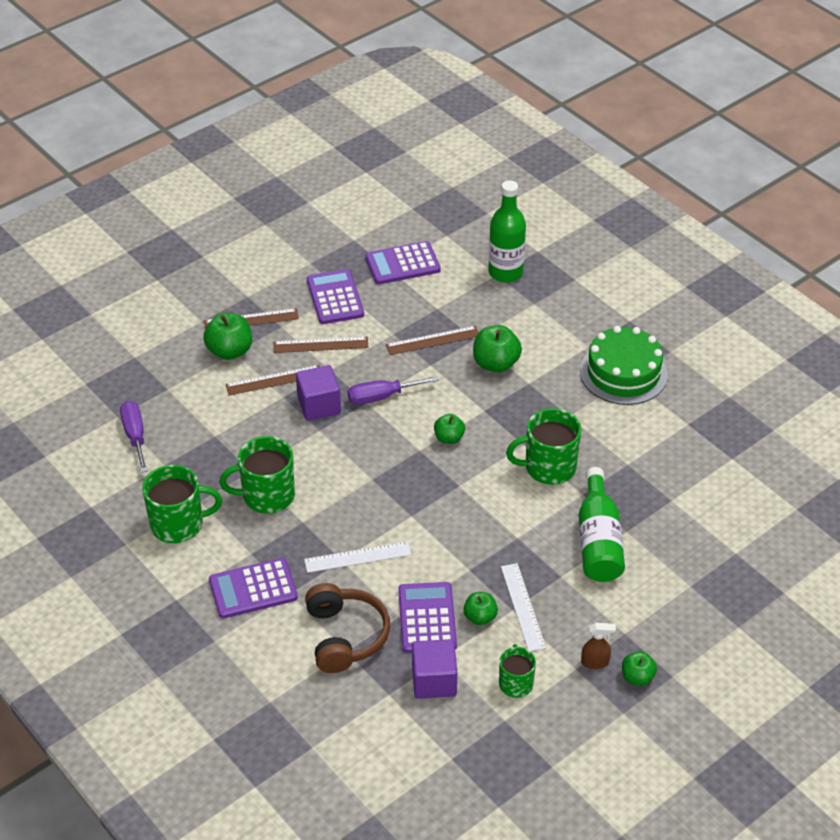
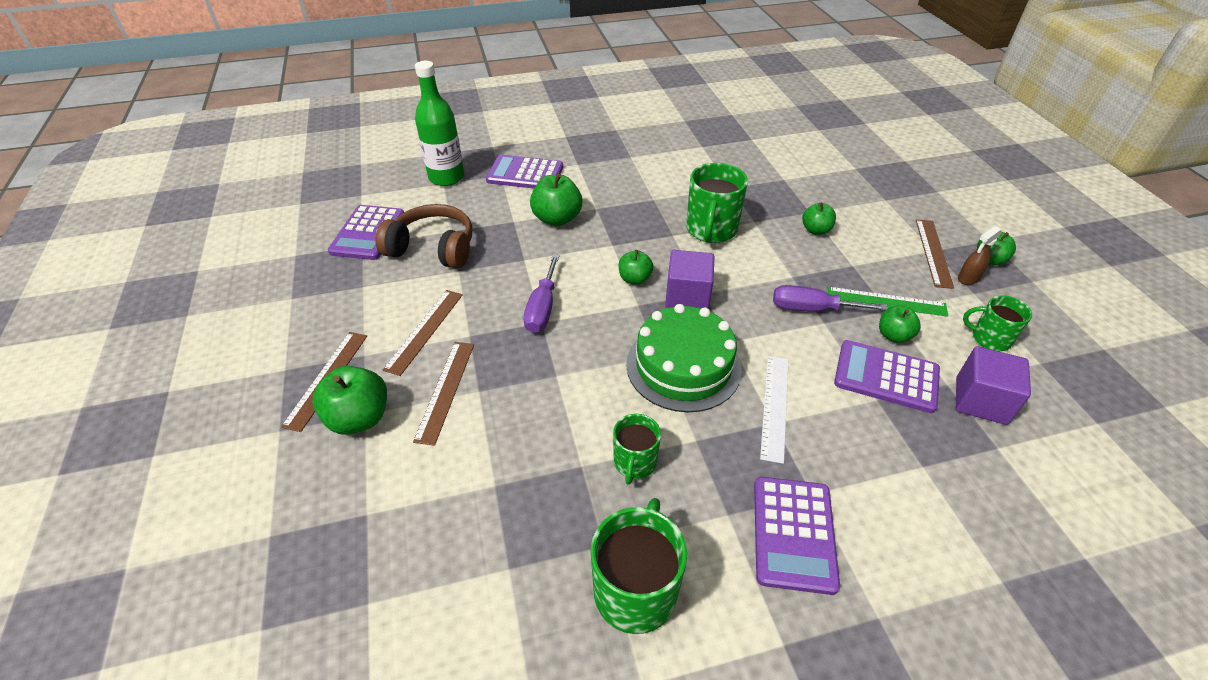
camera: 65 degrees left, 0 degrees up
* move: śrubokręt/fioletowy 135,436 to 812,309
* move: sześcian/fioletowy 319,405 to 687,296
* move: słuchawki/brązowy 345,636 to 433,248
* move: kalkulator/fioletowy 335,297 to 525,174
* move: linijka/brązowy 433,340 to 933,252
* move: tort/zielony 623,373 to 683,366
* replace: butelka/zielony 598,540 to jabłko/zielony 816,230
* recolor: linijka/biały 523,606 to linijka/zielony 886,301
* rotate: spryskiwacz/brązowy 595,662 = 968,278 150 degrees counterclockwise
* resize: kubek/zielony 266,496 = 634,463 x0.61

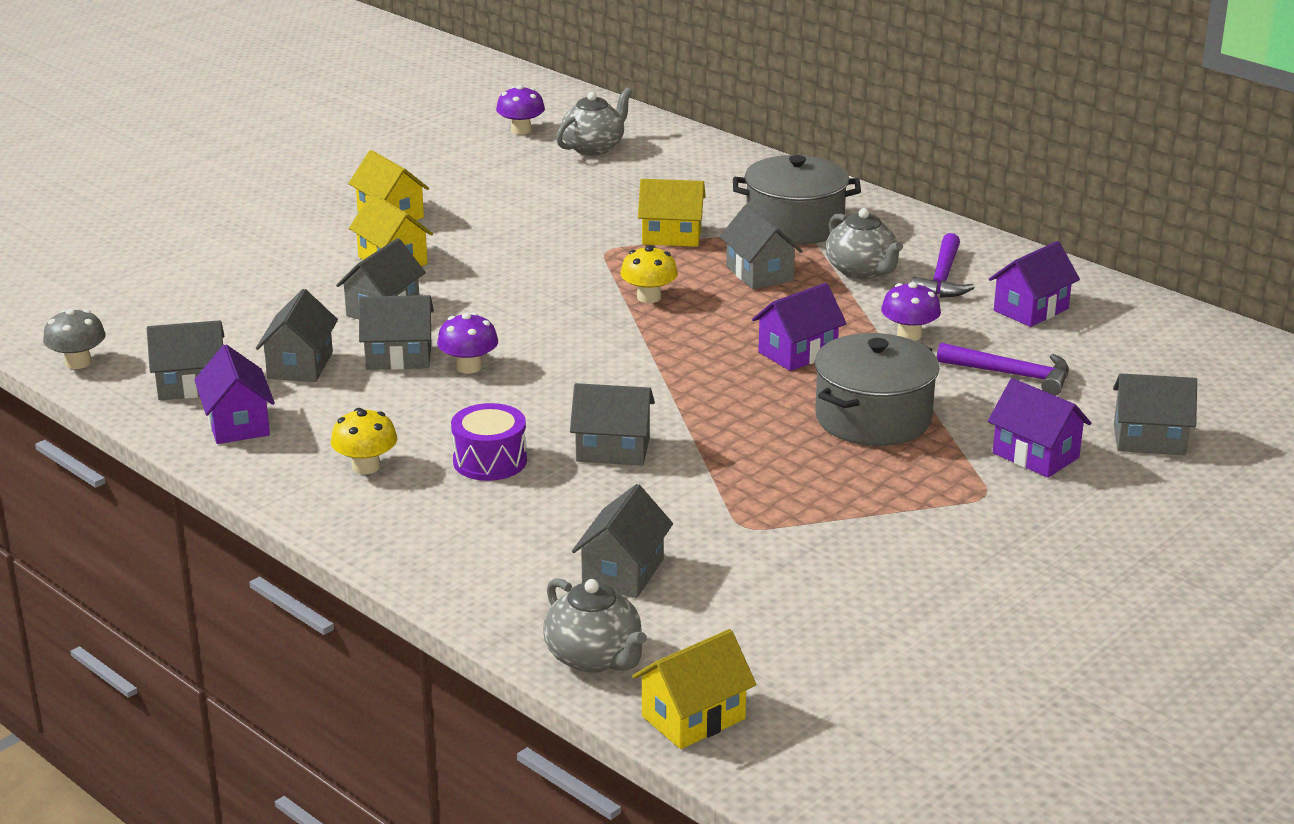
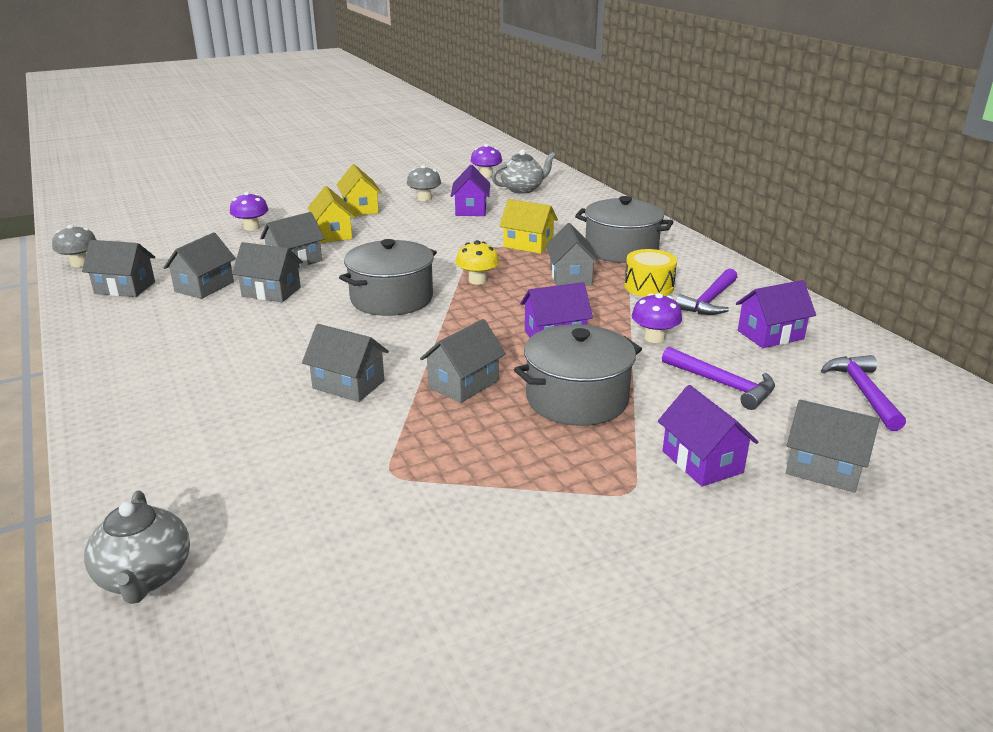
camera: 20 degrees right, 0 degrees up
* delete: grzyb/żółty 366,467
* delete: bęben/fioletowy 490,461
* delete: domek/żółty 693,717
* insert: garnek/szary 391,299
* insert: grzyb/szary 424,198
* insert: młotek/fioletowy 863,392
* move: domek/fioletowy 238,424 to 471,209
* move: grzyb/fioletowy 468,367 to 251,227
* move: domek/szary 623,572 to 463,384
* replace: imbryk/szary 861,271 to bęben/żółty 649,286

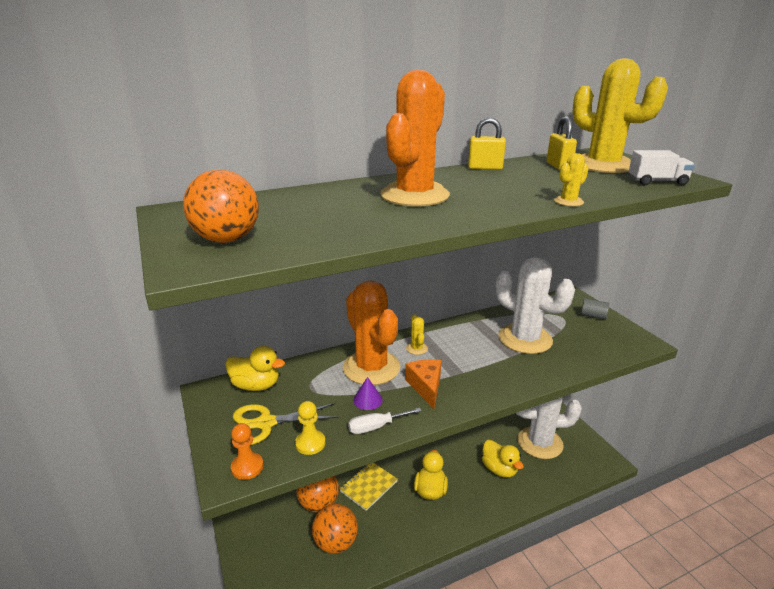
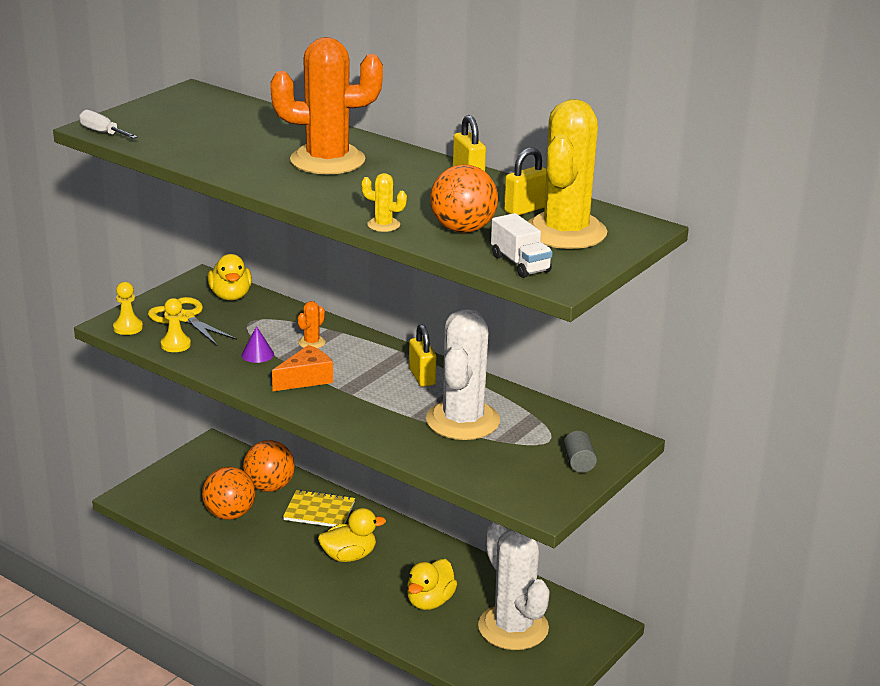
camera: 60 degrees right, 0 degrees up
* delete: kaktus/żółty 416,348
* insert: kłódka/żółty 422,377
* move: piłka/pomarańczowy 227,239 to 463,229
* move: śrubokręt/biały 376,427 to 102,133
* recolor: pionek/pomarańczowy 247,467 to pionek/żółty 128,328
* resize: kaktus/pomarańczowy 371,368 = 311,342 x0.40

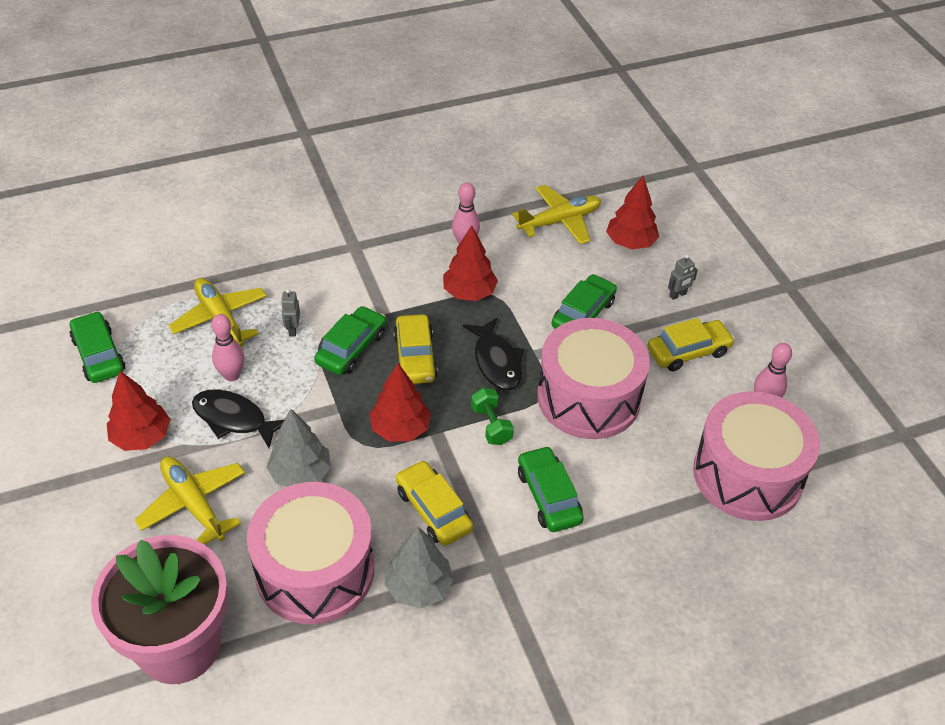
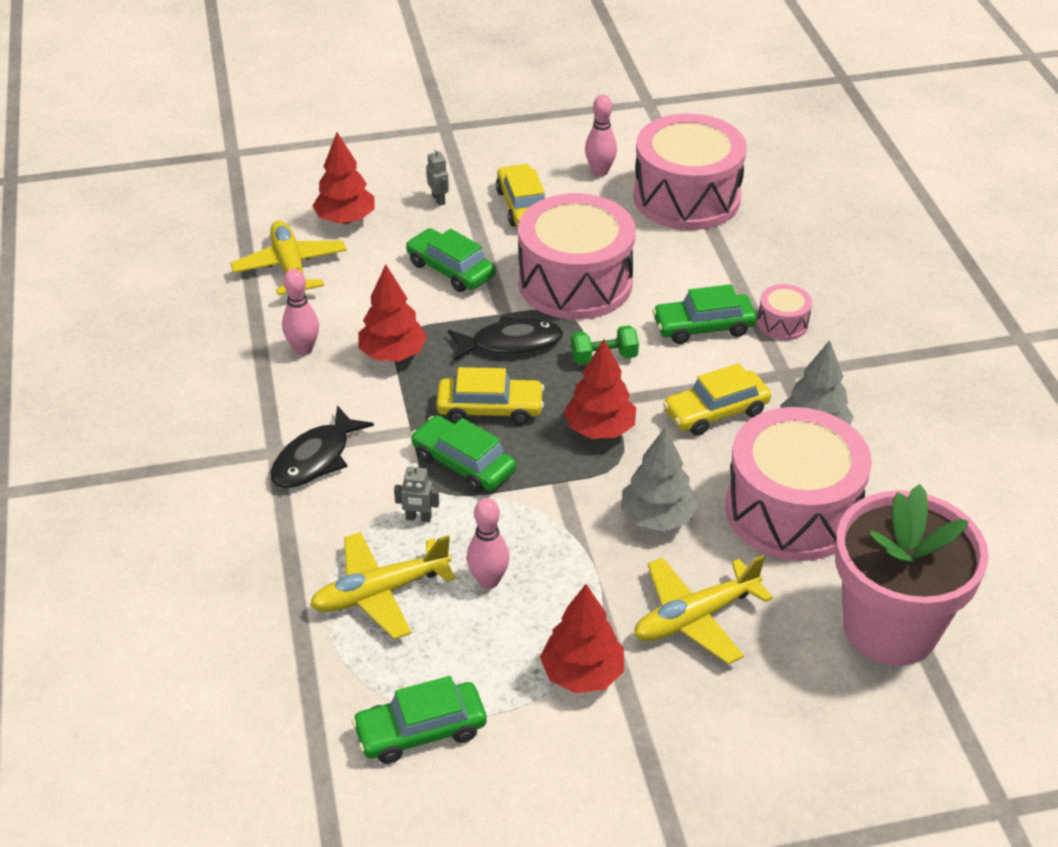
camera: 80 degrees left, 5 degrees down
* insert: bęben/różowy 782,323
* move: ryba/czarny 234,419 to 315,459

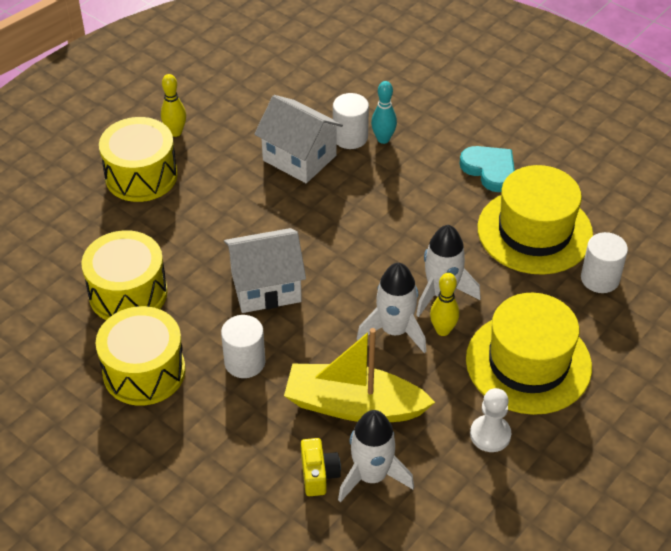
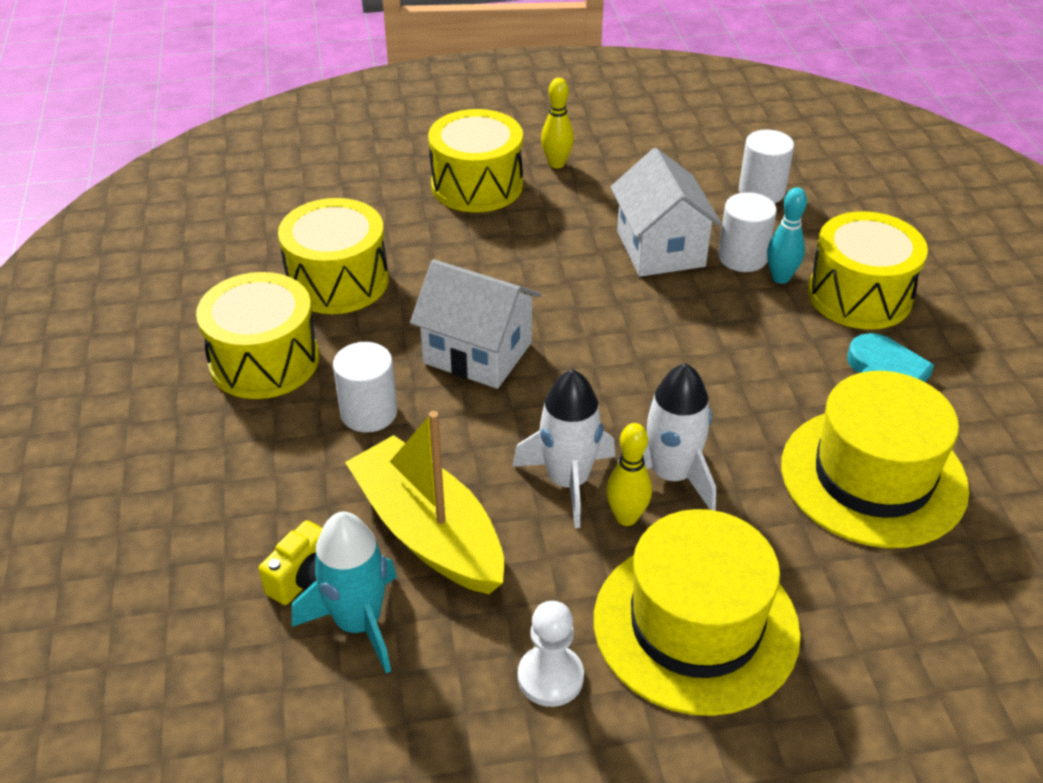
camera: 40 degrees right, 5 degrees down
* insert: bęben/żółty 859,295
* move: walec/biały 600,278 to 761,191
* recolor: rakieta/biały 371,476 to rakieta/turkusowy 358,623

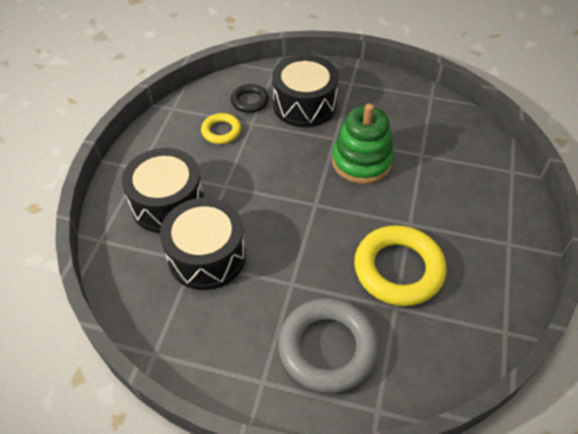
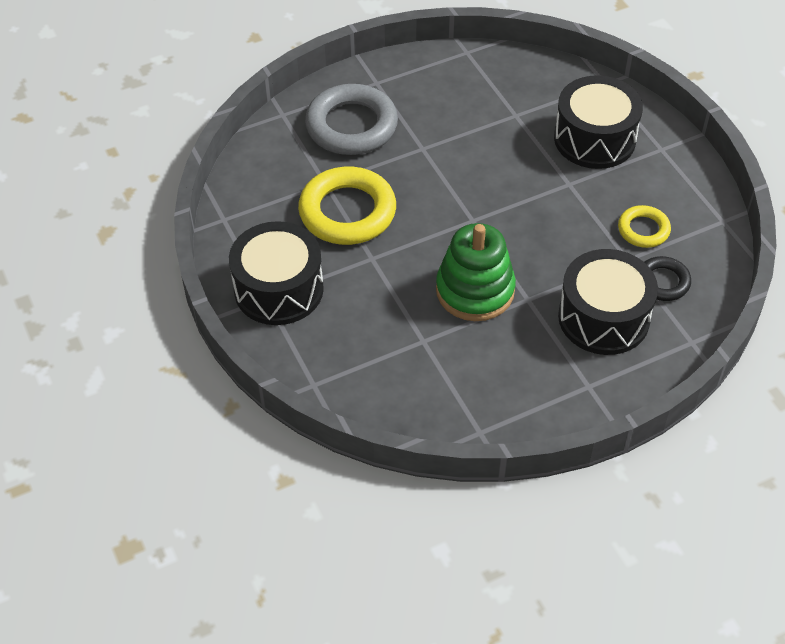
camera: 140 degrees right, 0 degrees up
* move: bęben/czarny 207,256 to 279,289

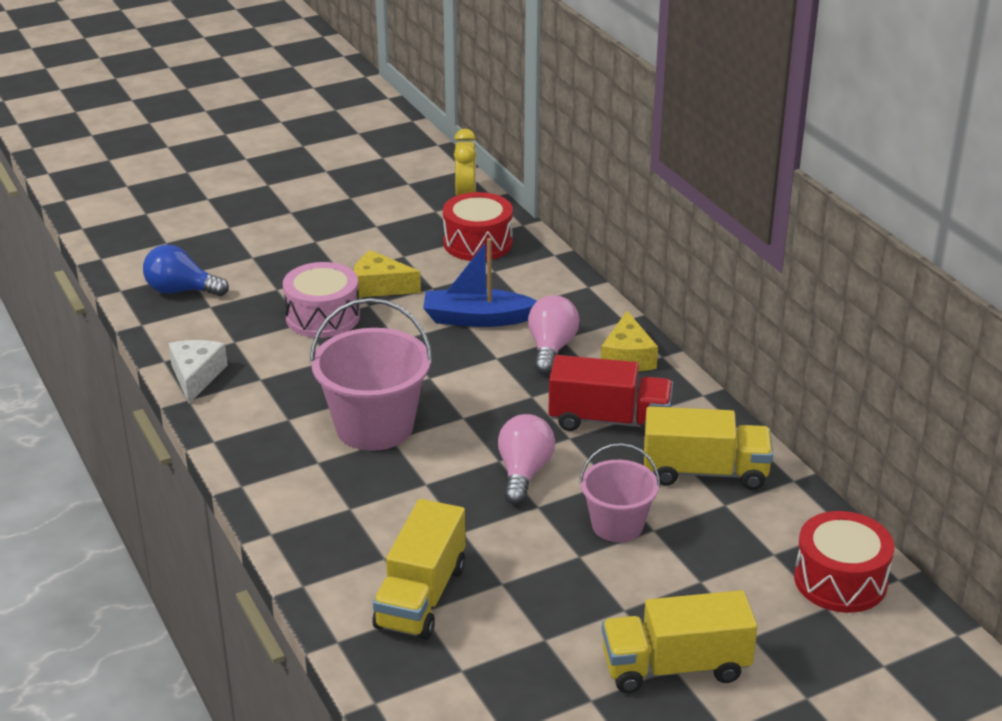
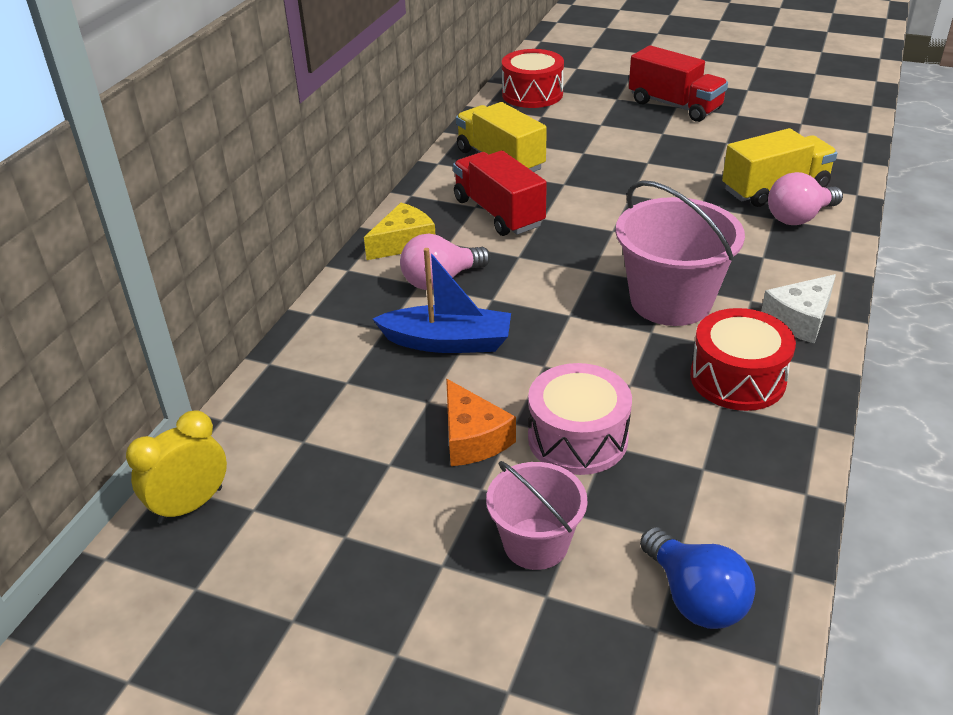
camera: 130 degrees left, 5 degrees up
* move: ser/biały 196,376 to 800,319
* move: bęben/czerwony 478,243 to 737,378
* move: żarówka/różowy 524,473 to 799,217
* move: wiadro/różowy 617,525 to 536,543
* recolor: ser/żółty 380,286 to ser/pomarańczowy 472,438
* recolor: ciężarówka/żółty 675,667 to ciężarówka/czerwony 675,106
* rotate: łódka/niebieski 477,319 = 448,342 45 degrees counterclockwise

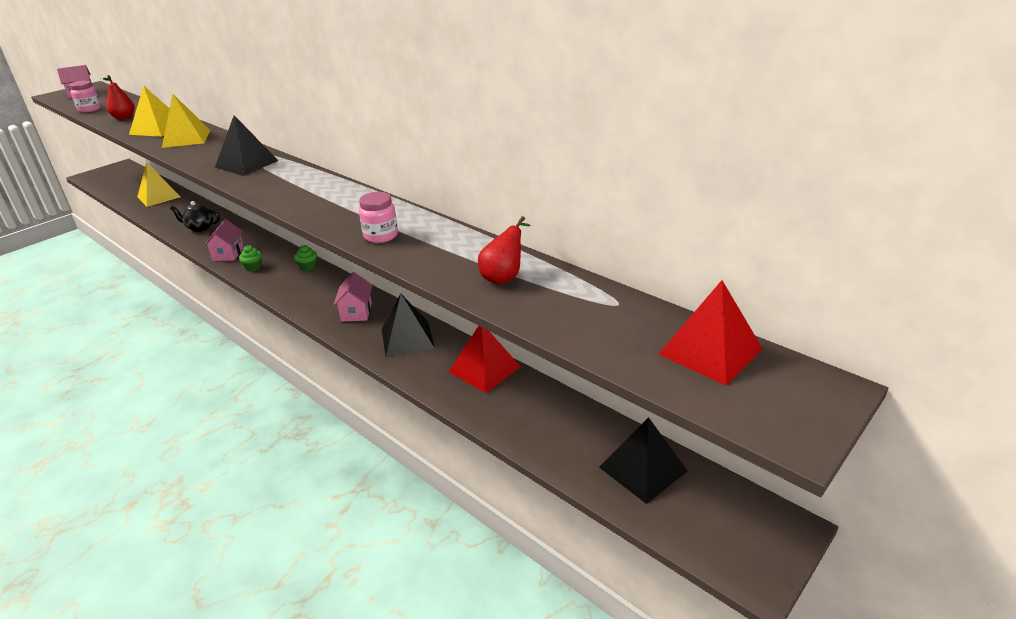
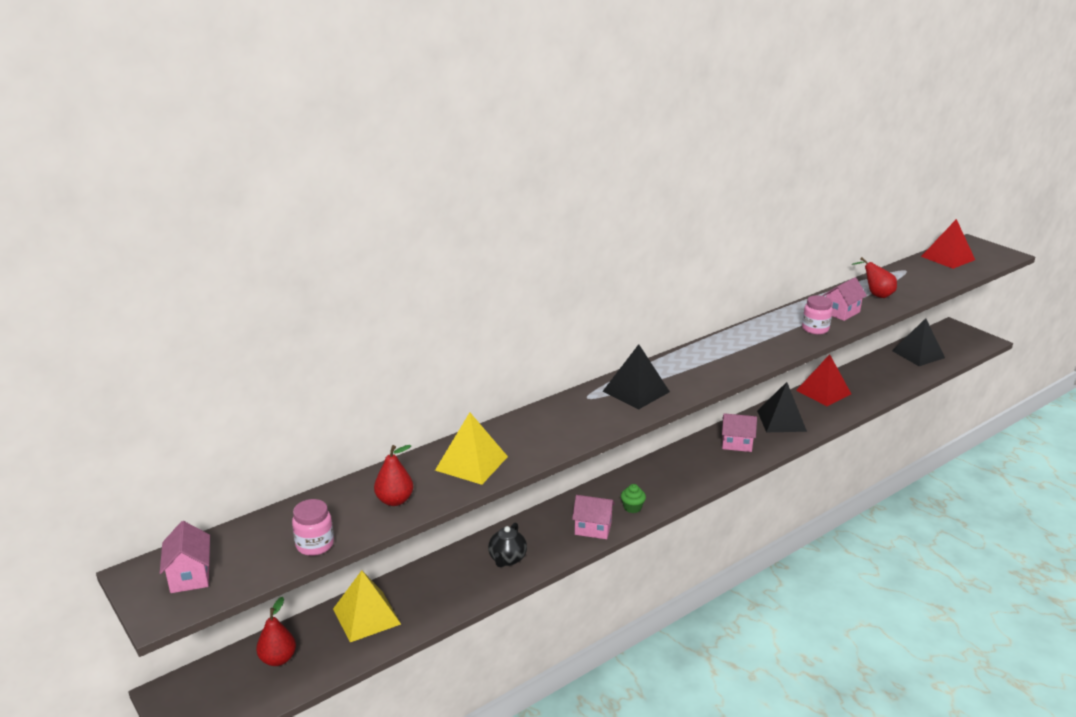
camera: 80 degrees left, 5 degrees down
* delete: piramida/żółty 186,138
* delete: muffinka/zielony 308,267
* insert: gruszka/czerwony 278,659
* insert: domek/różowy 841,312

